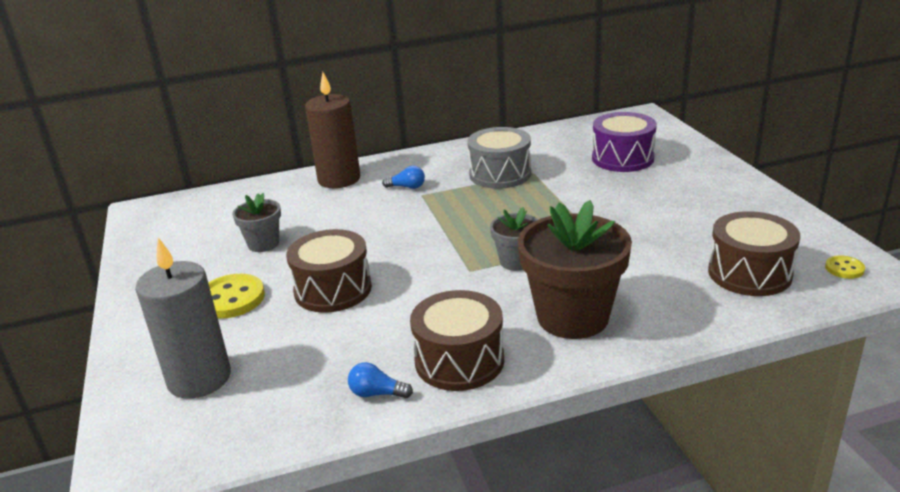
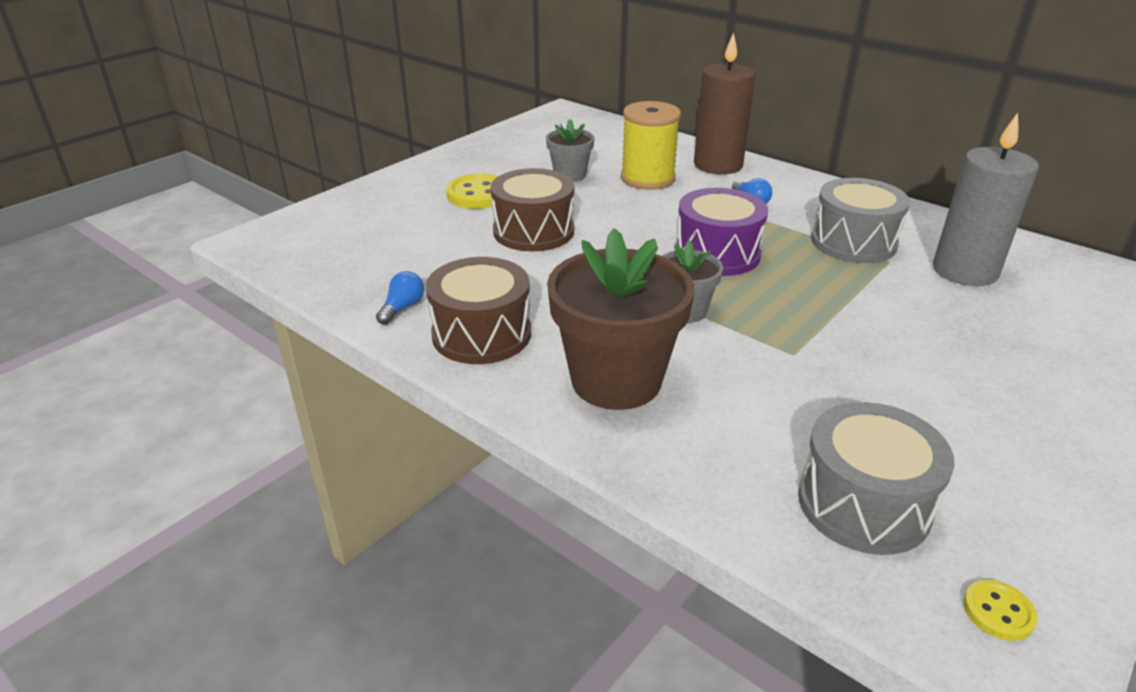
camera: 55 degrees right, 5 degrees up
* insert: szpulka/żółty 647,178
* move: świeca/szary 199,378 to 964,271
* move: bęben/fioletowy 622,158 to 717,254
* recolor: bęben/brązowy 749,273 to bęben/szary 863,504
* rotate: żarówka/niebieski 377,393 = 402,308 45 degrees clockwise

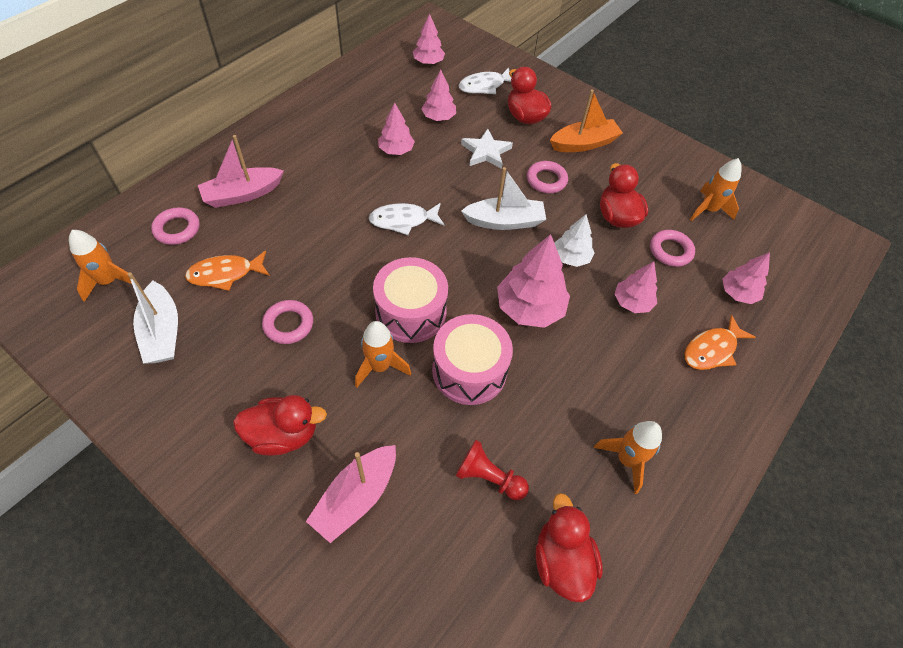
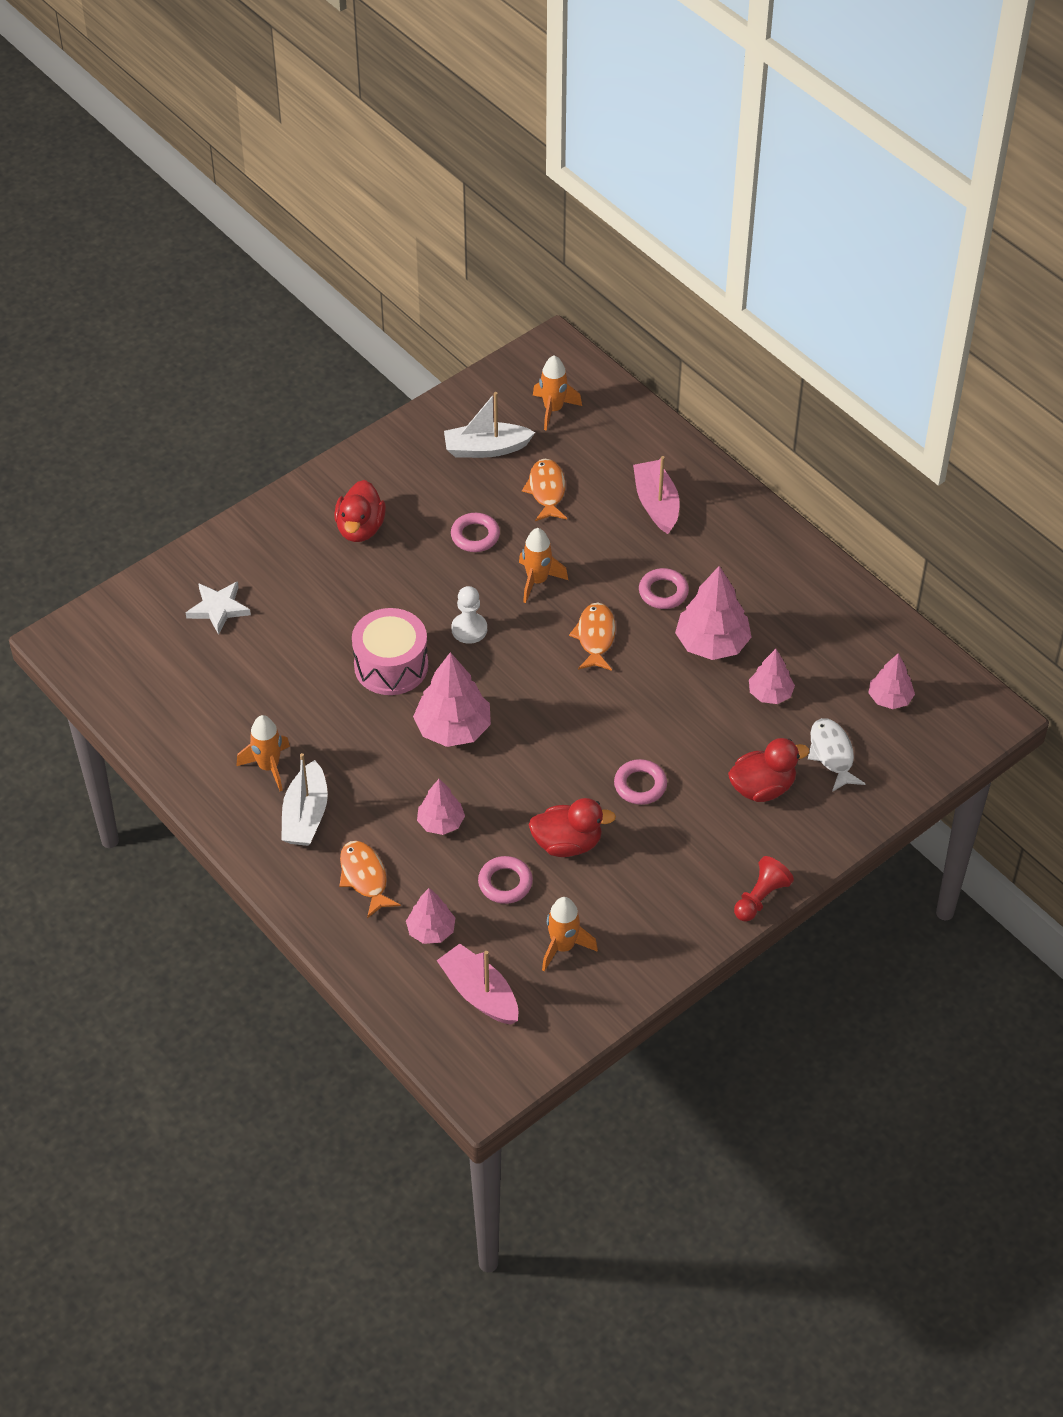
camera: 105 degrees right, 5 degrees down
* delete: kaczka/czerwony 561,560
* delete: łódka/pomarańczowy 584,143
* delete: drzewko/biały 571,257
* move: pierścień/różowy 177,229 to 663,592
* move: łódka/różowy 356,497 to 479,993
* move: rakieta/pomarańczowy 380,367 to 537,581
* move: pionek/czerwony 488,477 to 760,898
* move: gwiazda/biały 486,152 to 218,608
* move: łódka/biały 504,221 to 305,815
* replace: bęben/różowy 411,312 to pionek/biały 469,629
* recolor: ryba/biały 403,220 to ryba/pomarańczowy 595,637
* resize: drzewko/różowy 396,150 = 712,643 x1.66

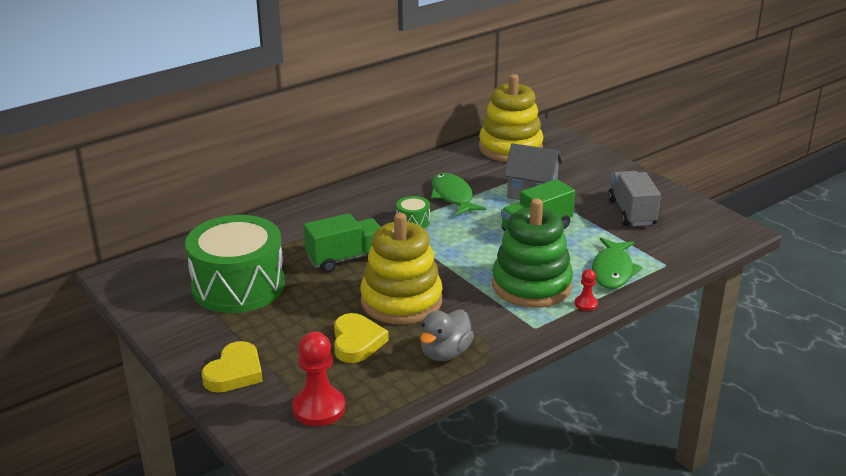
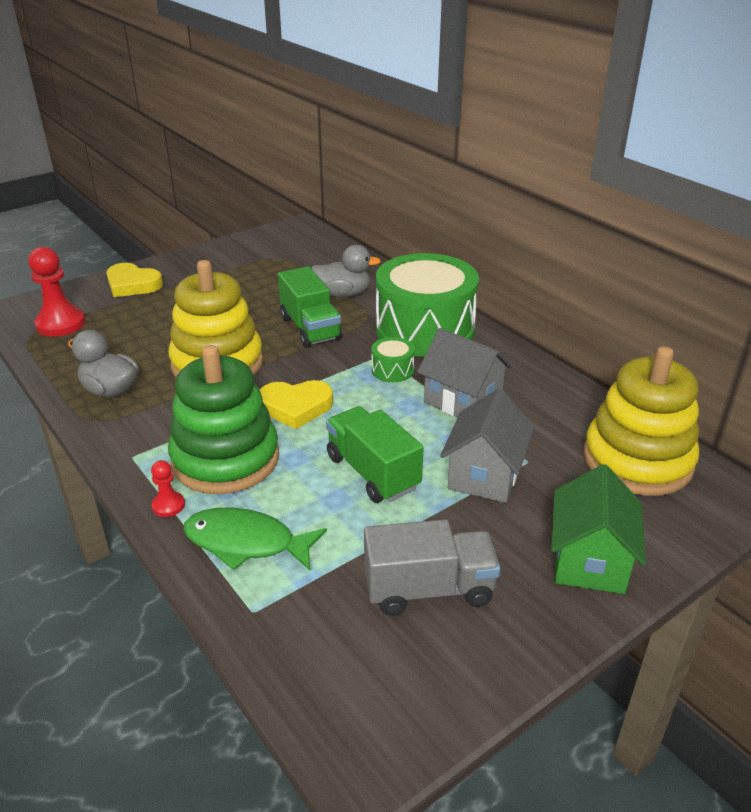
camera: 90 degrees right, 5 degrees up
* insert: kaczka/szary 343,294
* insert: domek/zielony 589,560
* move: bęben/zielony 238,286 to 424,330
* move: serce/żółty 357,342 to 295,407
* replace: ryba/zielony 453,196 to domek/szary 462,401

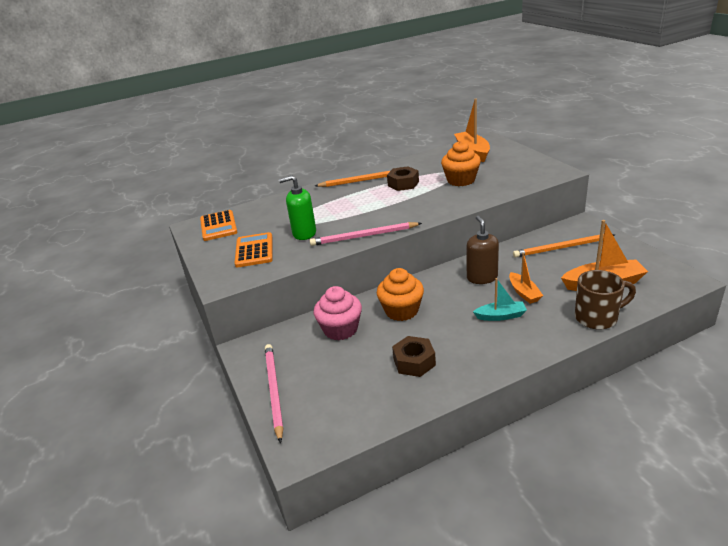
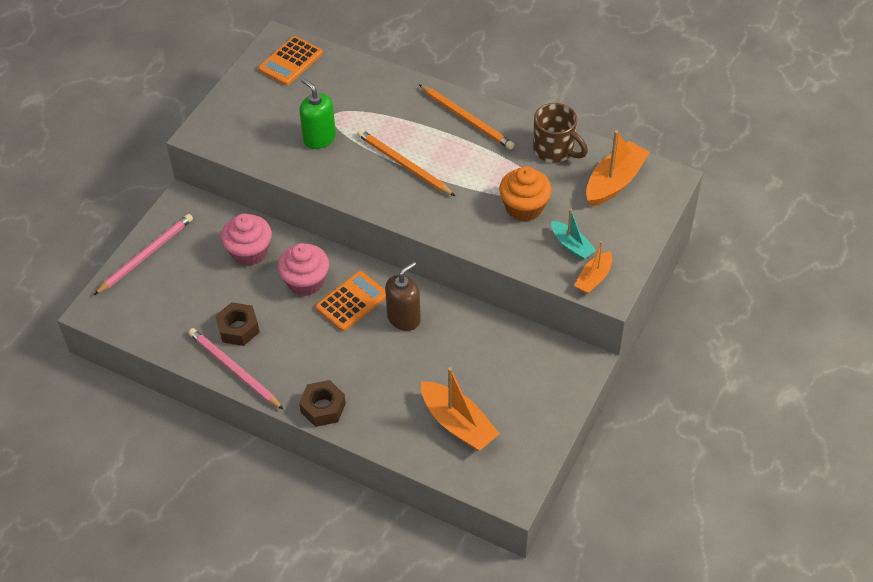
camera: 50 degrees right, 20 degrees up
* move: kalkulator/pomarańczowy 254,250 to 352,302
* move: ołówek/różowy 363,236 to 234,370
* move: nakrętka/brązowy 403,184 to 323,408
* move: łódka/turkusowy 500,316 to 571,245
* move: łódka/pomarańczowy 524,293 to 594,278
* move: ołówek/pomarańczowy 562,248 to 403,164
* move: kubek/brązowy 597,317 to 555,150
* recolor: muffinka/pomarańczowy 401,311 to muffinka/różowy 305,281

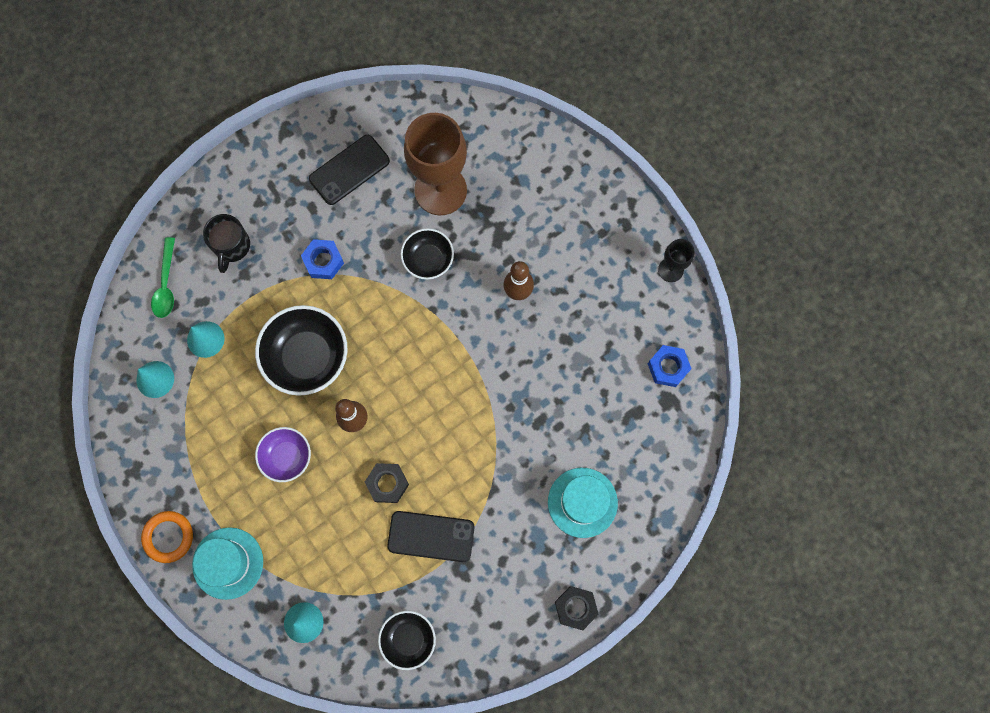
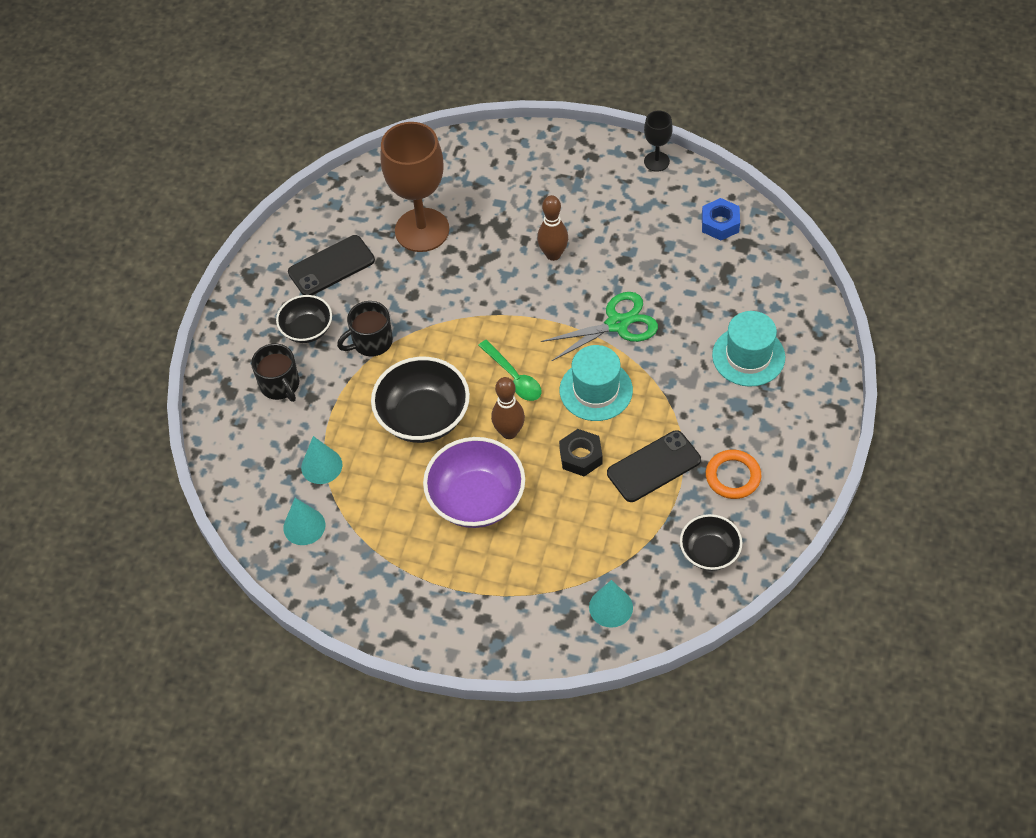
camera: 35 degrees left, 20 degrees down
* delete: nakrętka/czarny 575,607
* insert: nożyczki/zielony 617,324
* move: pierścień/pomarańczowy 168,537 to 733,476
* move: łyżka/zielony 166,284 to 513,377
* move: kapelusz/turkusowy 228,563 to 596,390
* move: miska/czarny 428,259 to 307,329
* replace: nakrętka/niebieski 323,261 to kubek/czarny 371,342
* rotate: telefon/czarny 349,170 = 331,266 45 degrees clockwise
* resize: miska/fioletowy 286,456 = 476,499 x1.68

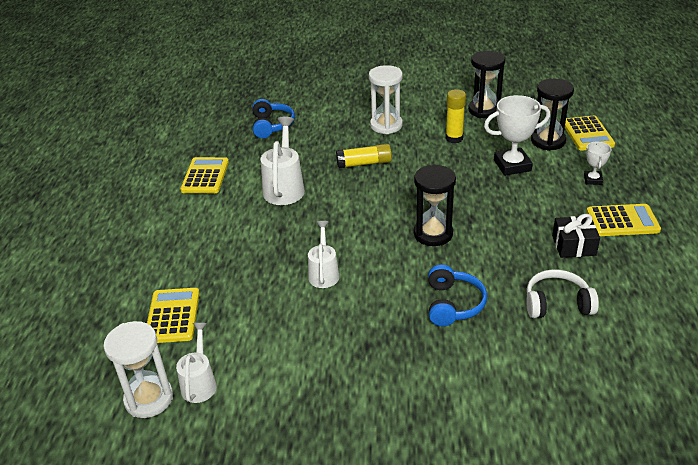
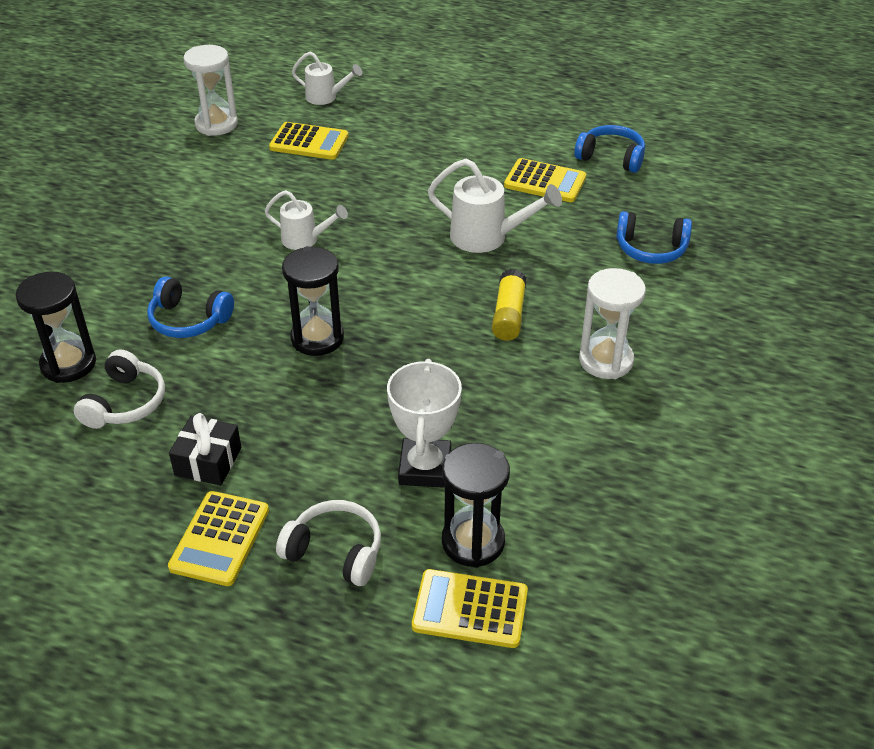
camera: 105 degrees right, 5 degrees up
* delete: klej w sztyfcie/żółty 454,138
* insert: słuchawki/niebieski 611,157
* move: konewka/biały 199,383 to 325,97
* move: klepsydra/czarny 484,110 to 68,364
* replace: puchar/biały 592,180 to słuchawki/biały 335,551

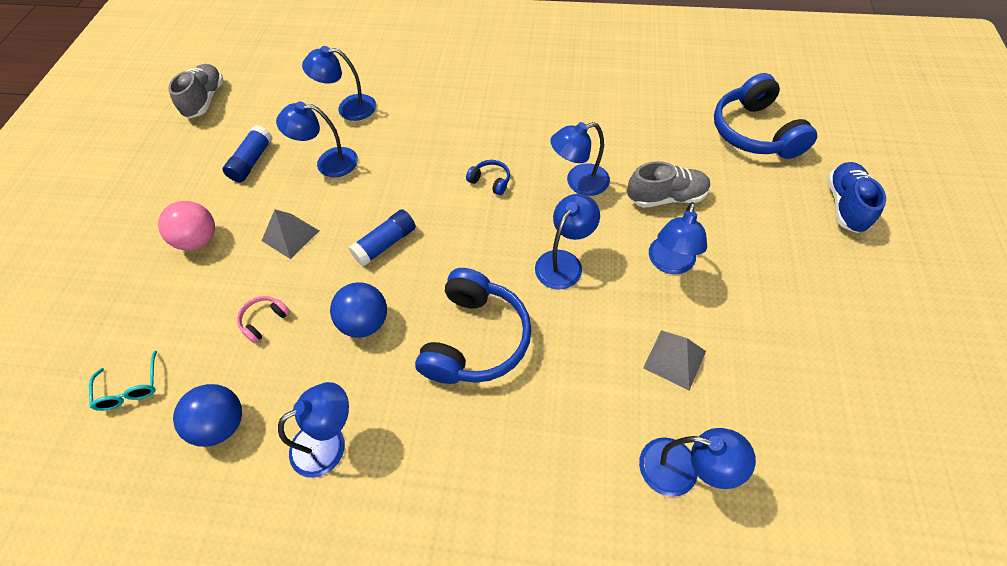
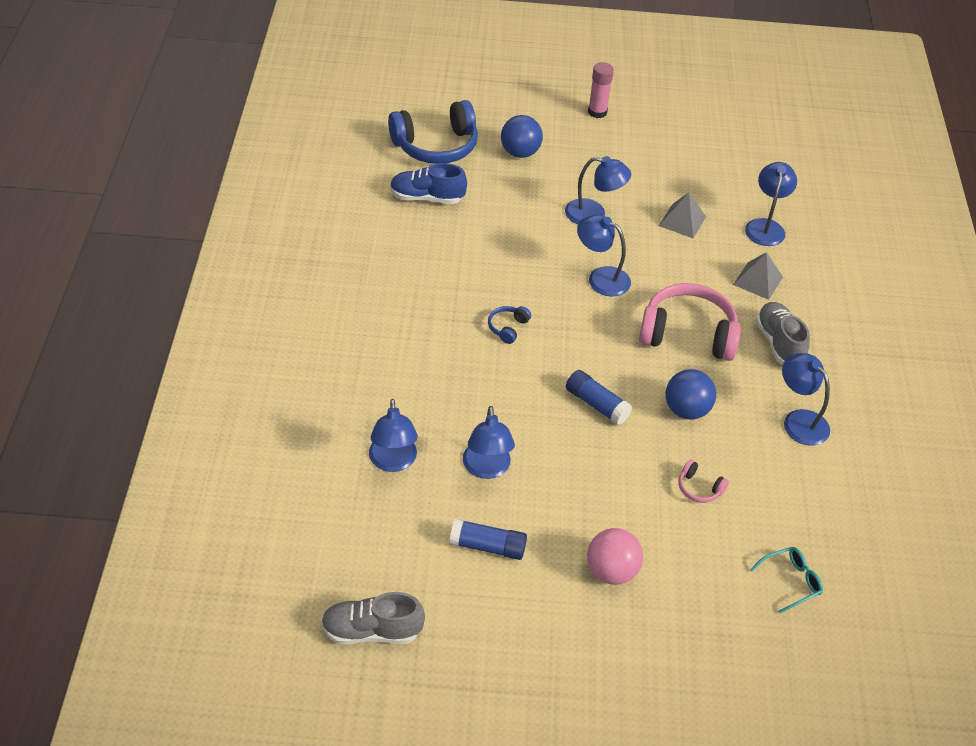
camera: 100 degrees left, 10 degrees down
* delete: lampka/niebieski 579,182
* insert: klej w sztyfcie/różowy 597,112
* move: piłka/niebieski 222,424 to 520,153
* move: piramida/szary 290,235 to 758,280
* move: but/szary 666,197 to 779,343
* move: but/niebieski 845,205 to 427,198
* recolor: słuchawki/niebieski 475,339 to słuchawki/różowy 688,334

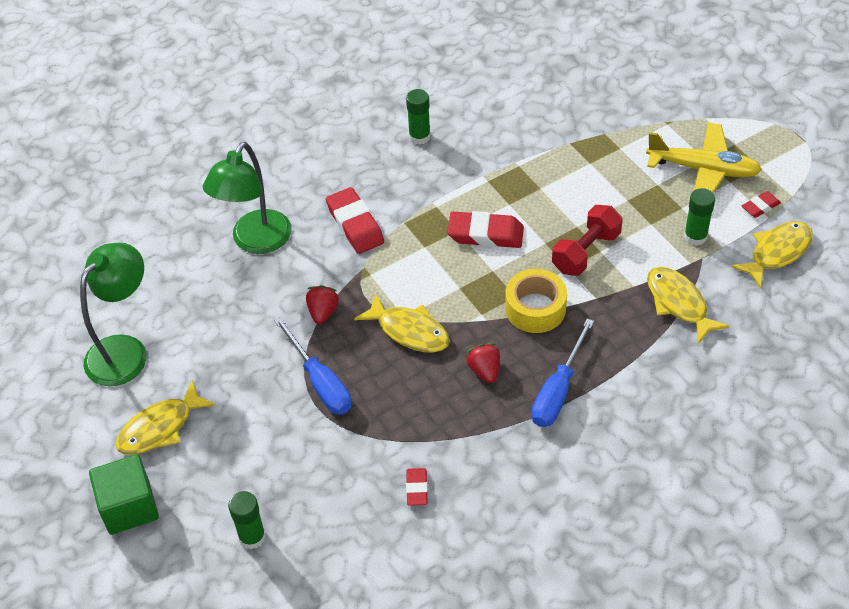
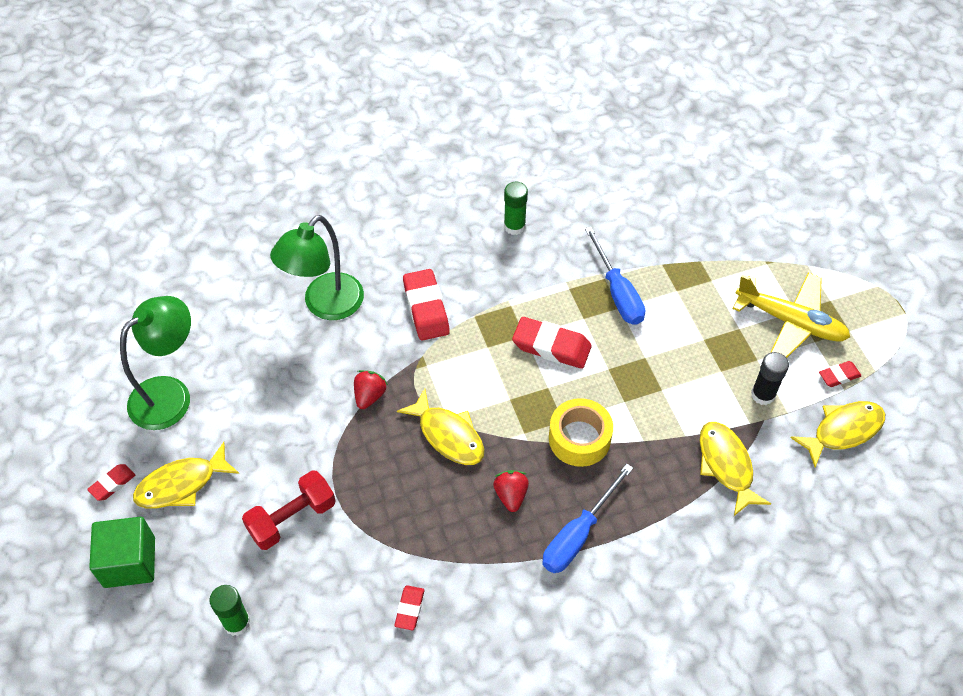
camera: 10 degrees right, 5 degrees up
* insert: gumka do mazania/czerwony 112,484
* move: śrubokręt/niebieski 320,382 to 617,292
* move: hantel/czerwony 586,252 to 292,518
* recolor: klej w sztyfcie/zielony 695,236 to klej w sztyfcie/czarny 763,394

